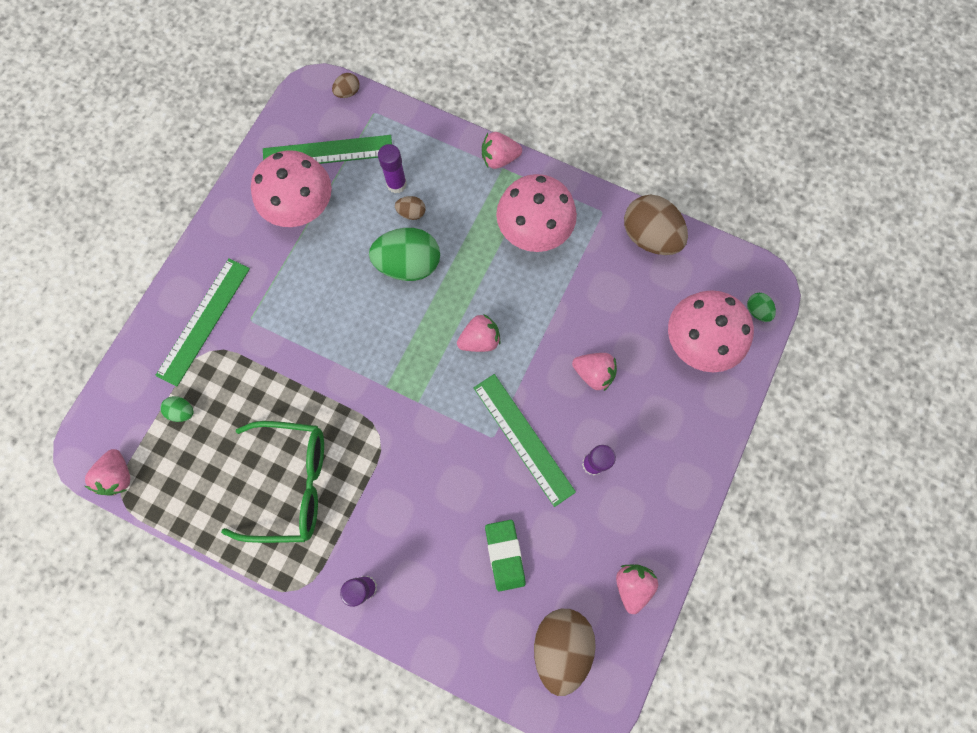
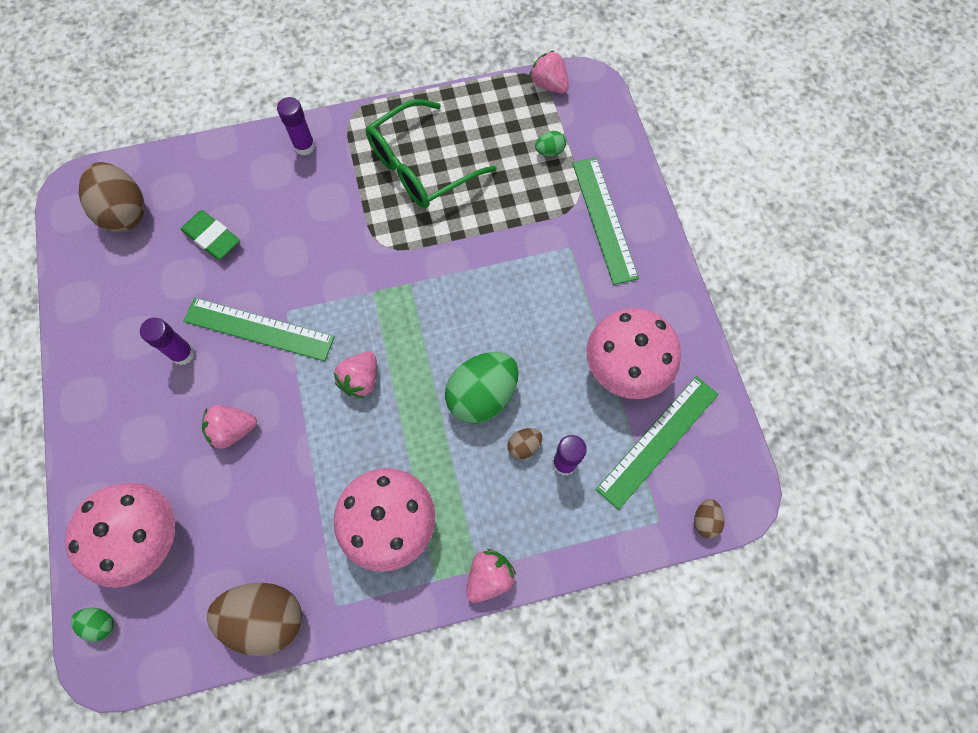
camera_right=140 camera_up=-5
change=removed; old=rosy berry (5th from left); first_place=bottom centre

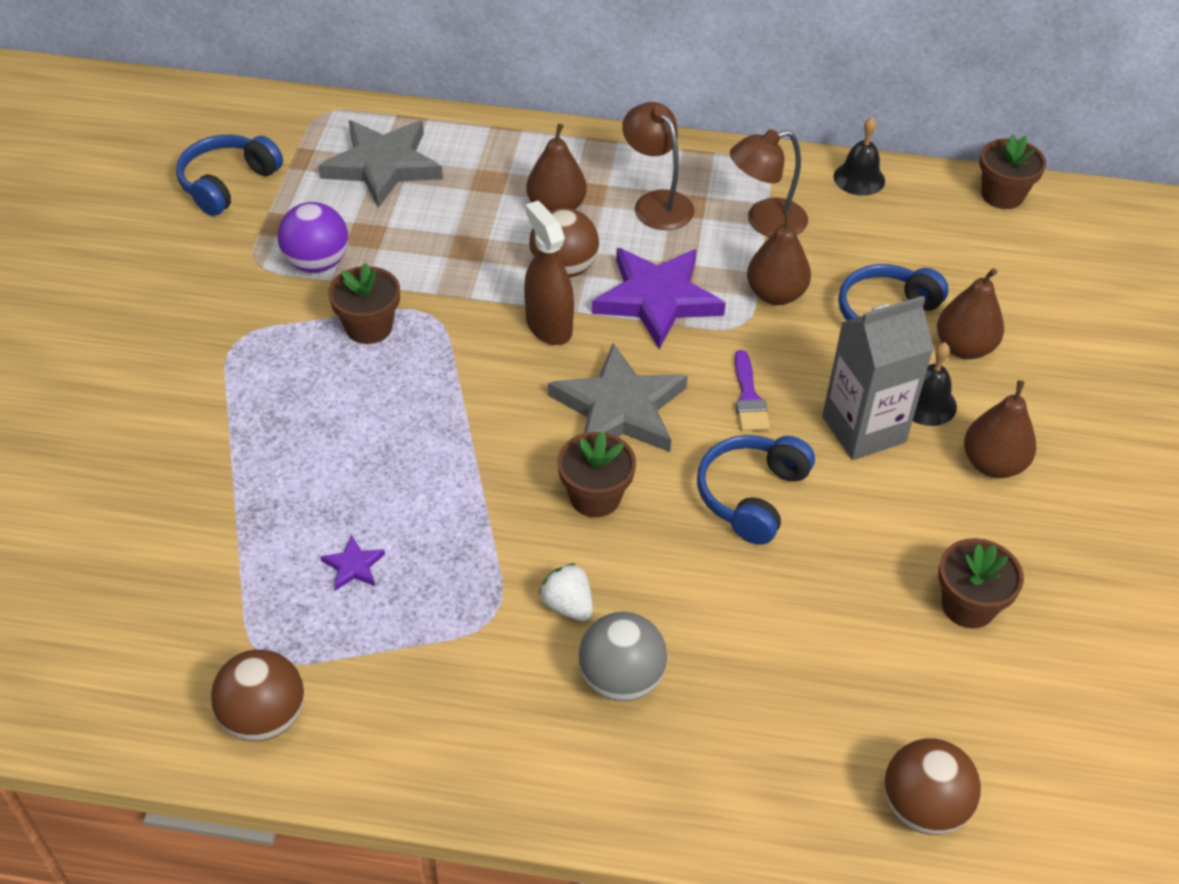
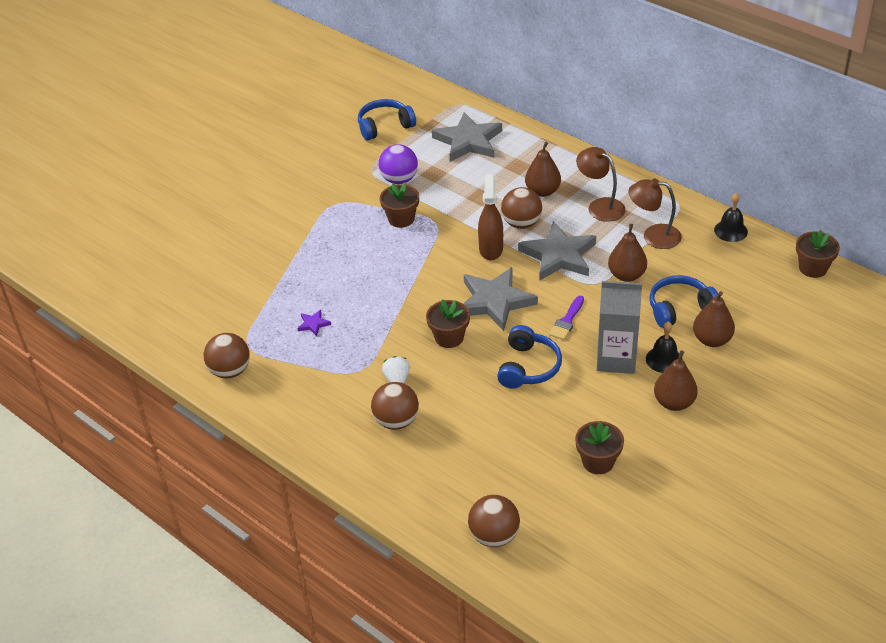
camera_right=35 camera_up=-5
change=turned; old=russet reading lamp (1st from left); first_place=top centre; second_place=top right; degrees=-45
change=recoloured; old=purple star (2nd from left); new=grey star (3rd from left); first_place=centre; second_place=centre
change=turned; old=blue headset (2nd from left); first_place=centre; second_place=centre; degrees=135
change=recoloured; old=grey play ball; new=russet play ball (2nd from left); first_place=bottom centre; second_place=centre

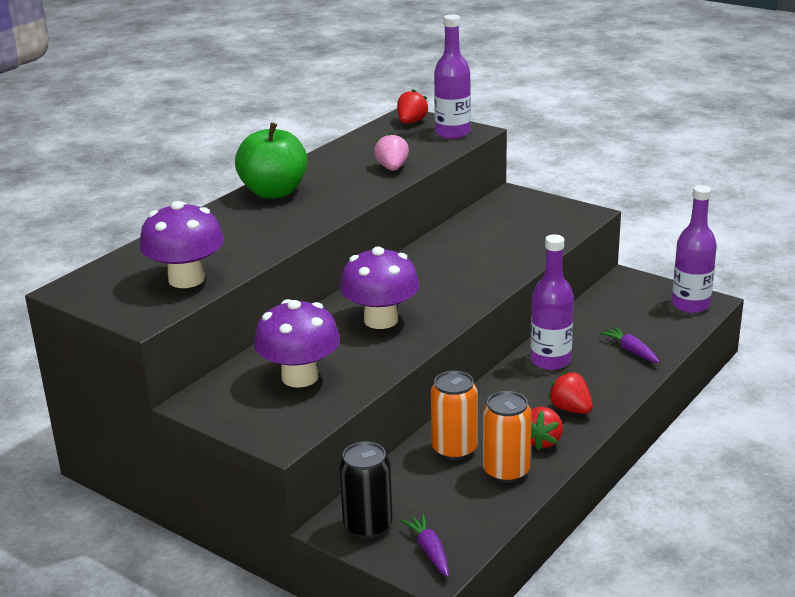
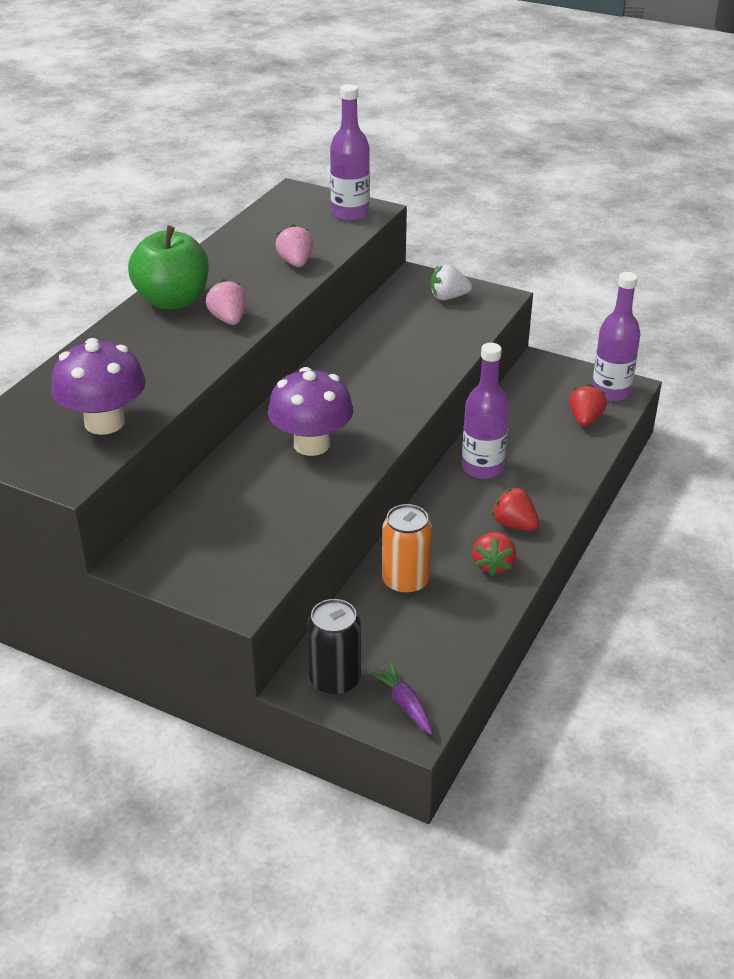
camera_right=-10 camera_up=10
change=moved; old=red berry (1st from left in the first image); new=red berry (3rd from left); first_place=top centre; second_place=middle right
change=removed; old=purple mushroom (2nd from left); first_place=centre
change=removed; old=purple toy carrot (2nd from left); first_place=middle right
change=removed; old=orange can (2nd from left); first_place=bottom centre
change=added; new=snow-white berry; second_place=top centre
change=added; new=rosy berry (1st from left); second_place=top left

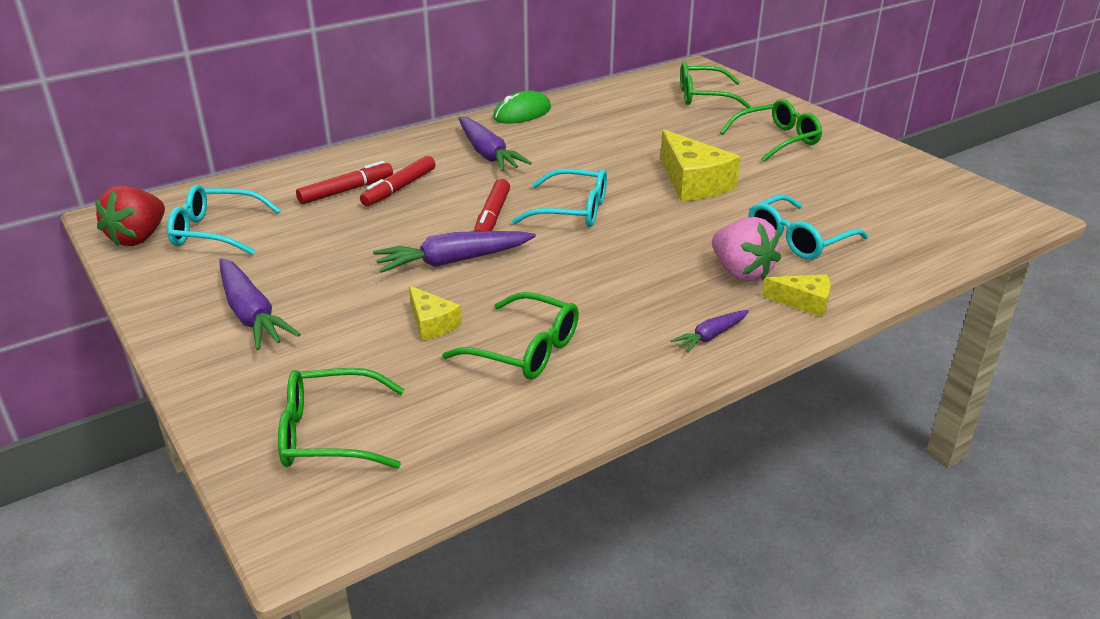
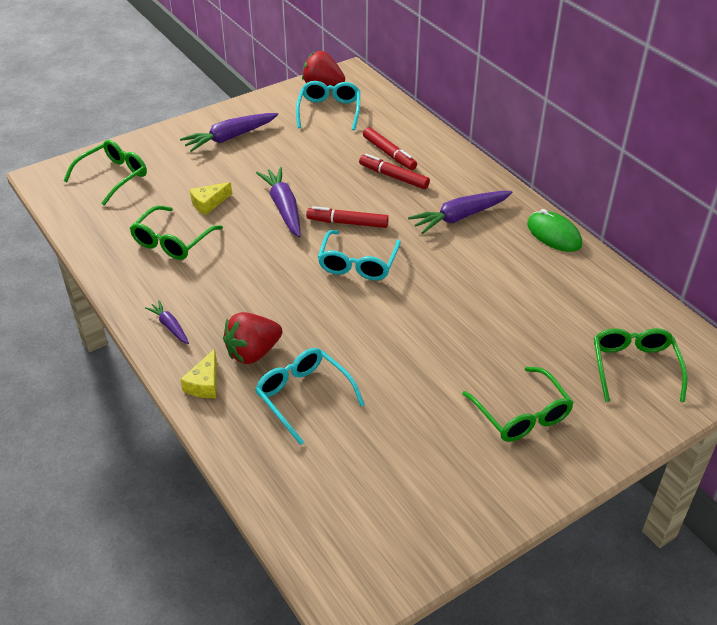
camera_right=90 camera_up=10
change=removed; old=yellow piece of cheese (2nd from left); first_place=top centre
change=recoloured; old=rosy berry; new=red berry (1st from left); first_place=middle right; second_place=centre
change=turned; old=emerald spectacles (1st from left); first_place=bottom left; second_place=top left; degrees=45

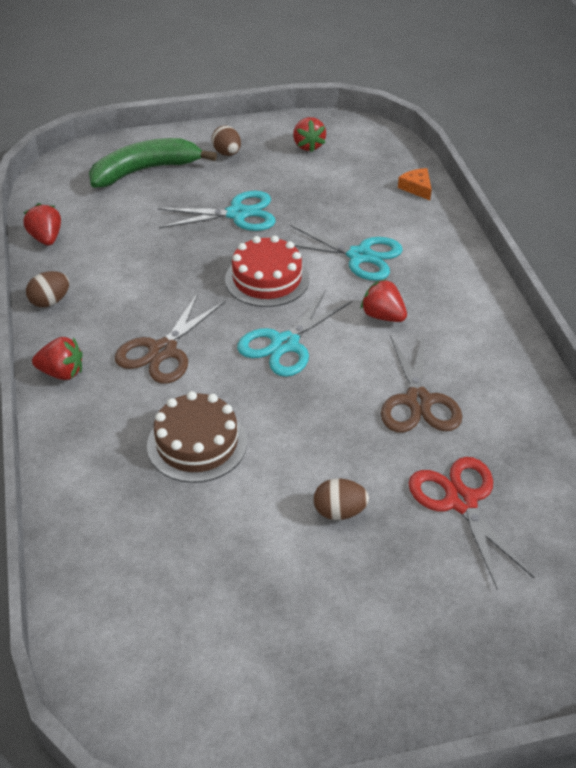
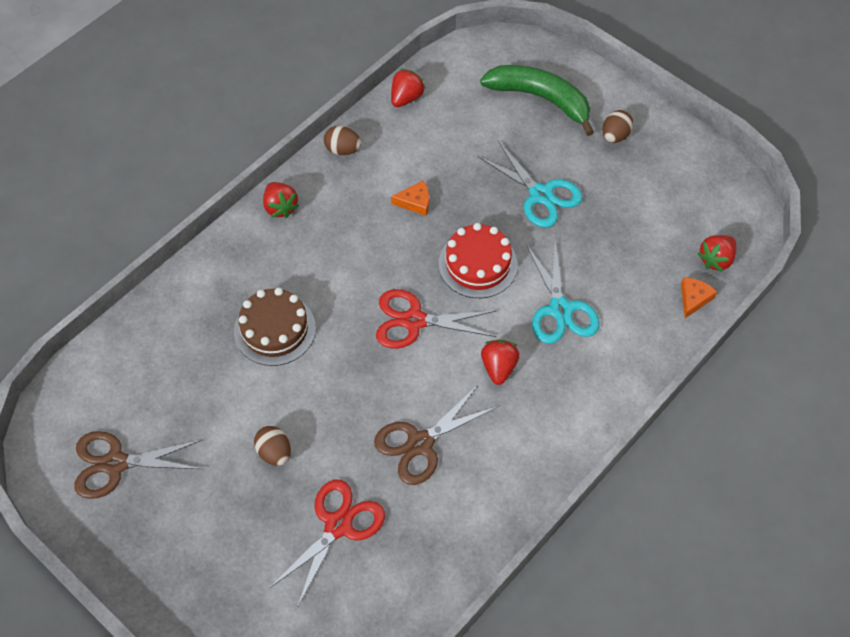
camera_right=55 camera_up=15
change=moved; old=red berry (3rd from left in the first image); new=red berry (4th from left); first_place=top centre; second_place=middle right
change=recoloured; old=teal scissors (2nd from left); new=red scissors (2nd from left); first_place=centre; second_place=centre
change=moved; old=russet scissors (1st from left); first_place=middle left; second_place=bottom left
change=added; new=orange piece of cheese (1st from left); second_place=top centre

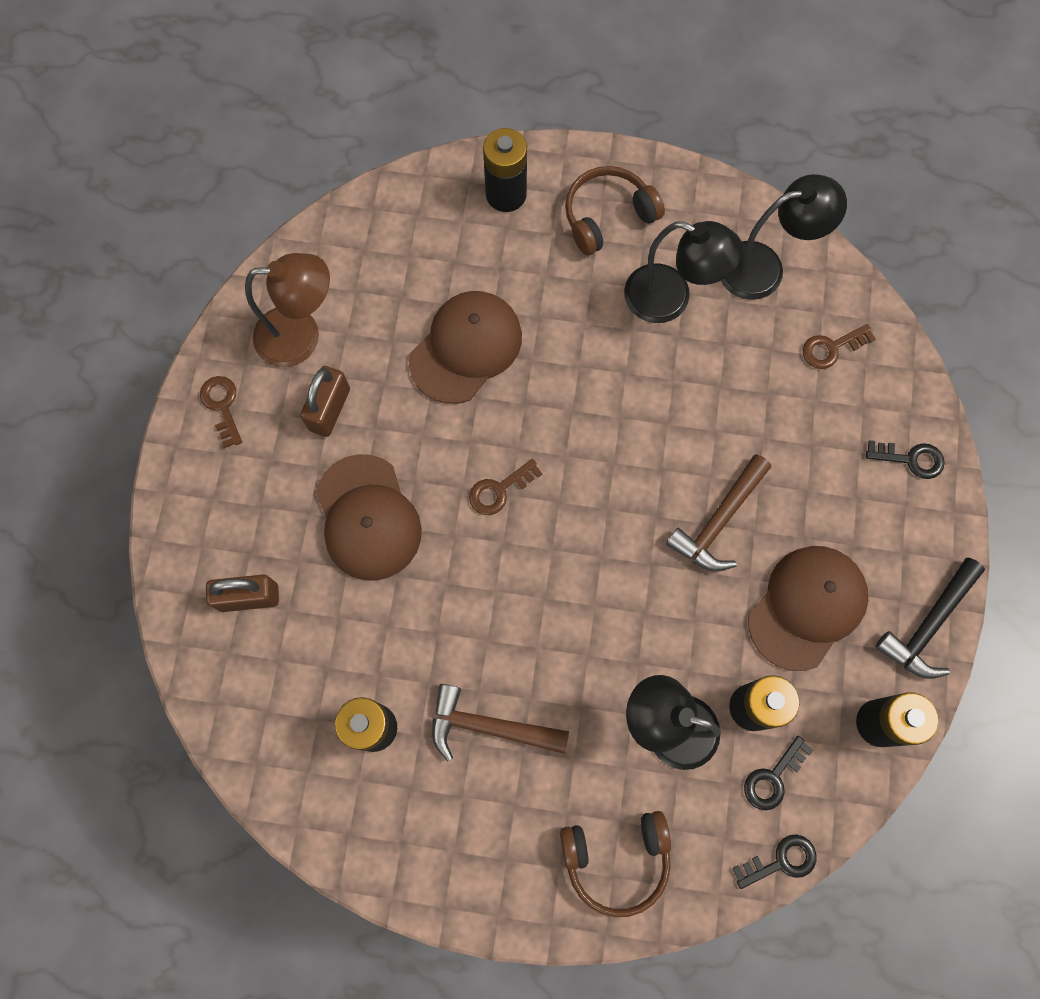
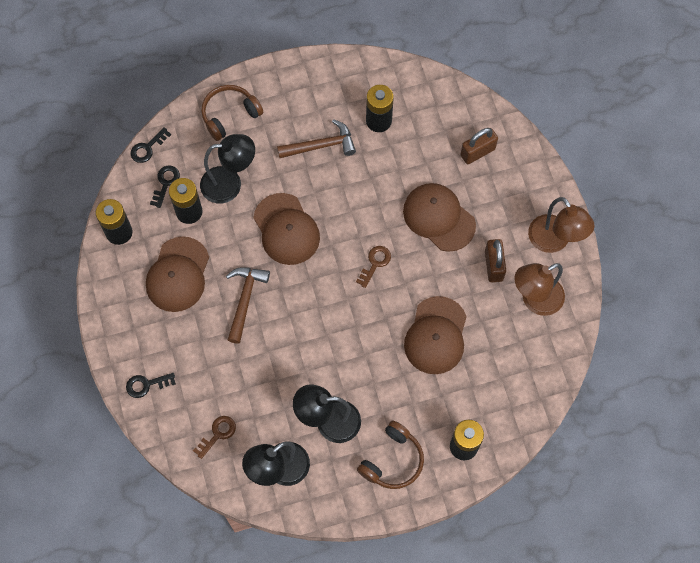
camera_right=155 camera_up=-5
change=replaced; old=russet latchkey (1st from left); new=russet reading lamp (2nd from left); first_place=middle left; second_place=middle right
change=removed; old=ebony carpenter's hammer; first_place=middle right
change=added; new=russet cap (2nd from left); second_place=centre

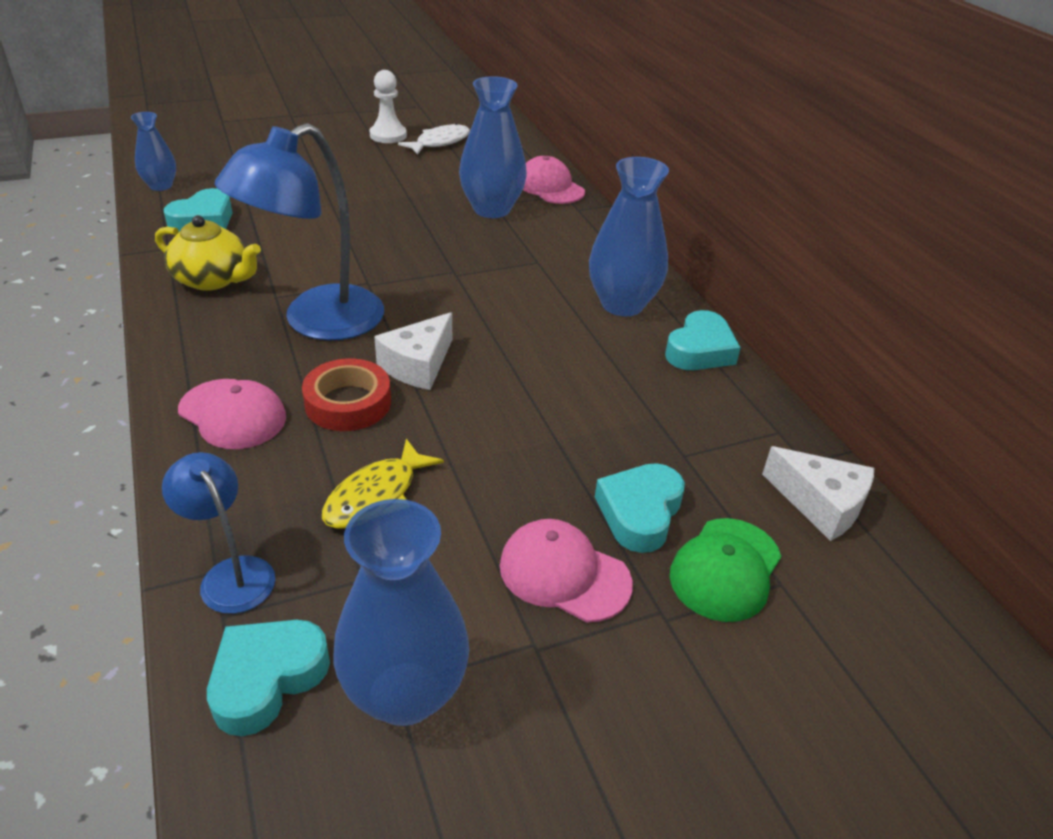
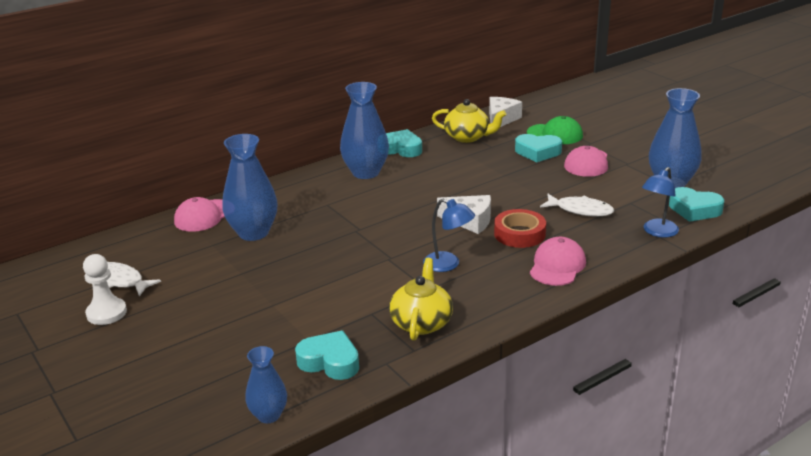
camera_right=-100 camera_up=-10
change=resized; old=blue reading lamp (2nd from left in the first image); first_place=top left; second_place=centre; factor=0.53
change=recoloured; old=yellow fish; new=snow-white fish (2nd from left); first_place=centre; second_place=middle right
change=added; new=yellow china teapot (2nd from left); second_place=top centre

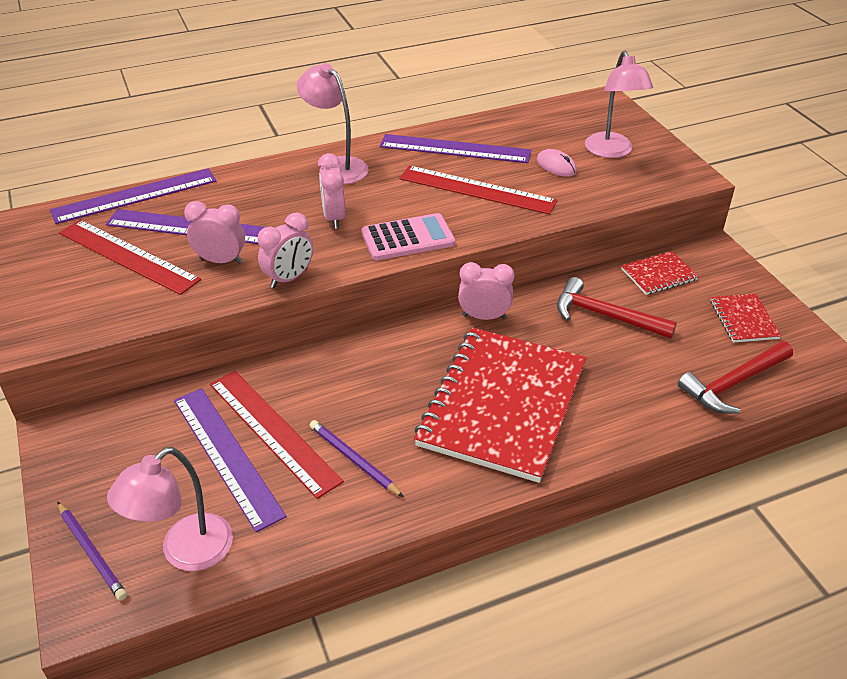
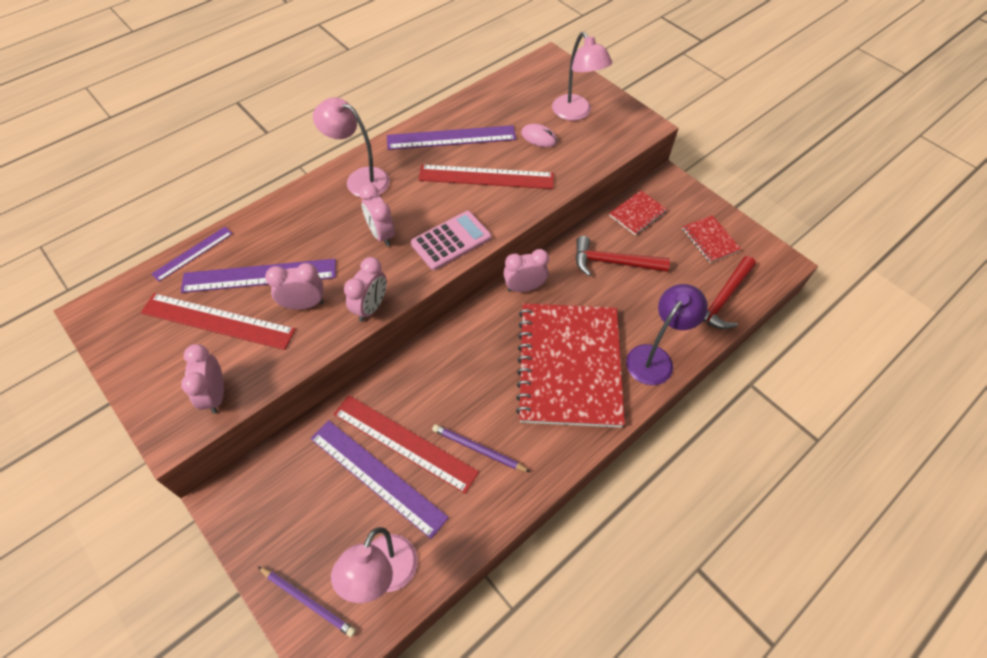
camera_right=-20 camera_up=15
change=resized; old=purple measuring stick (1st from left); first_place=top left; second_place=middle left; factor=0.58
change=added; new=purple reading lamp; second_place=middle right
change=added; new=rosy alarm clock (1st from left); second_place=middle left

